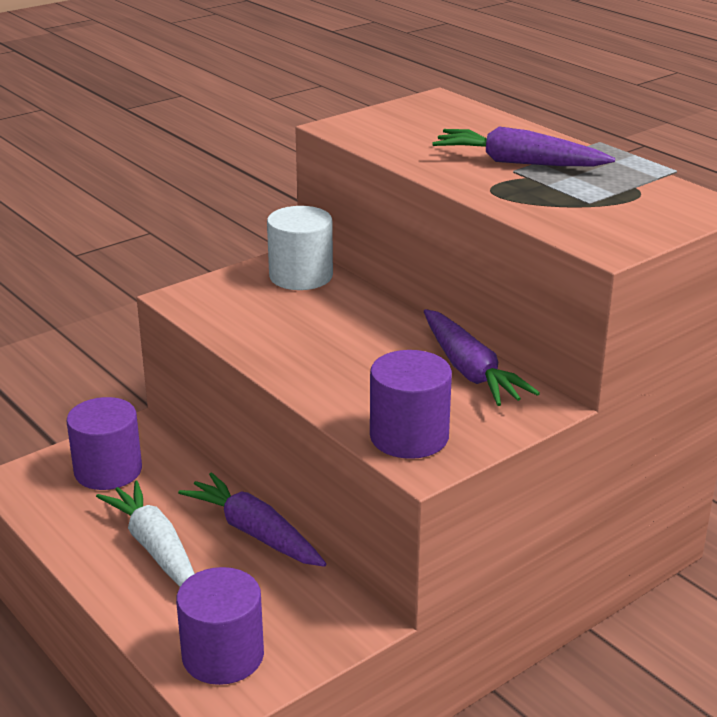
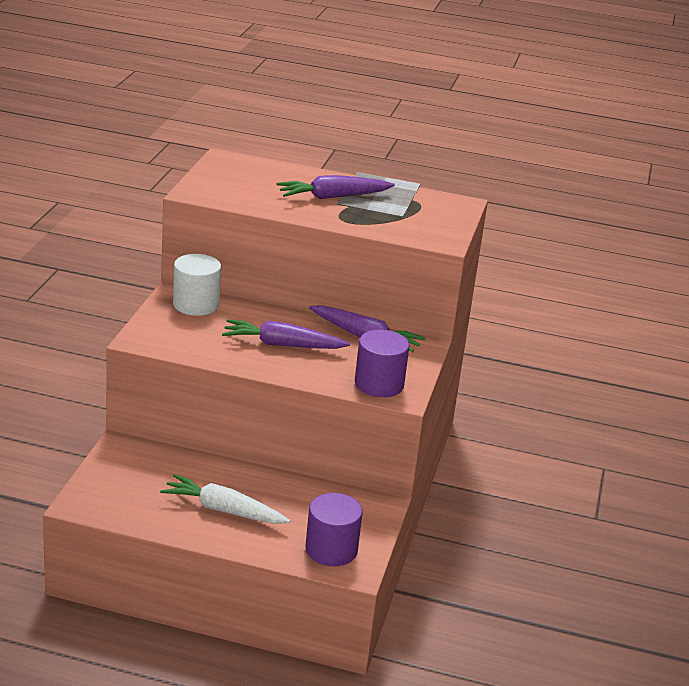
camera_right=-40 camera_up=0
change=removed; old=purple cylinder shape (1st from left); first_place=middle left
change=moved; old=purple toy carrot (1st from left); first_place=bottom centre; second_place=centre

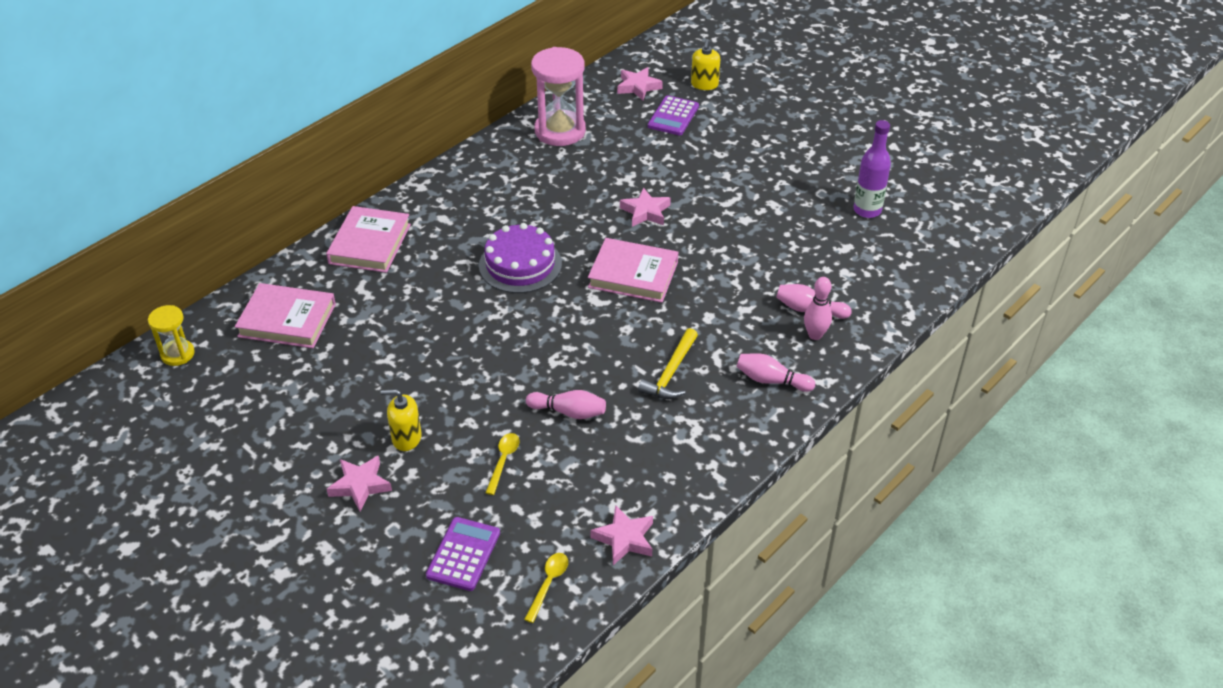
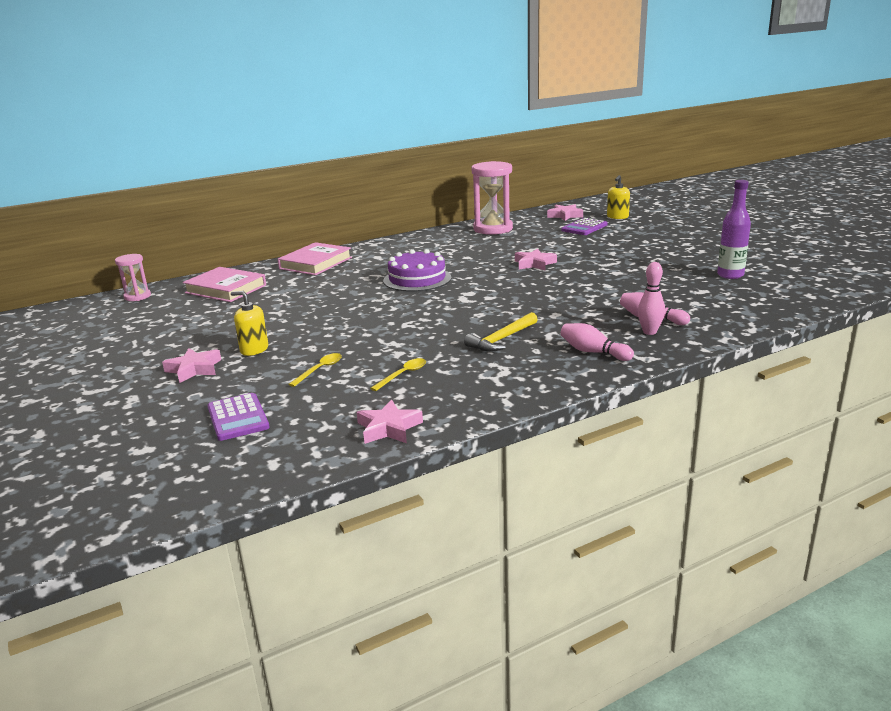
camera_right=20 camera_up=-20
change=removed; old=rosy book (3rd from left); first_place=centre
change=recoloured; old=yellow sand timer; new=rosy sand timer (1st from left); first_place=middle left; second_place=middle left
change=removed; old=rosy skittle (1st from left); first_place=centre
change=turned; old=purple pocket calculator (1st from left); first_place=bottom centre; second_place=middle left; degrees=120
change=moved; old=yellow tablespoon (2nd from left); first_place=bottom centre; second_place=centre

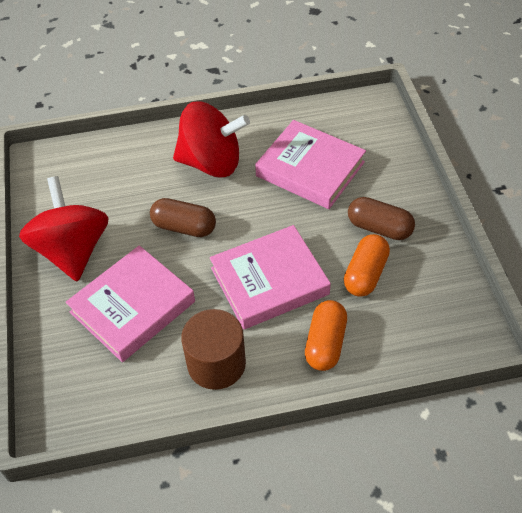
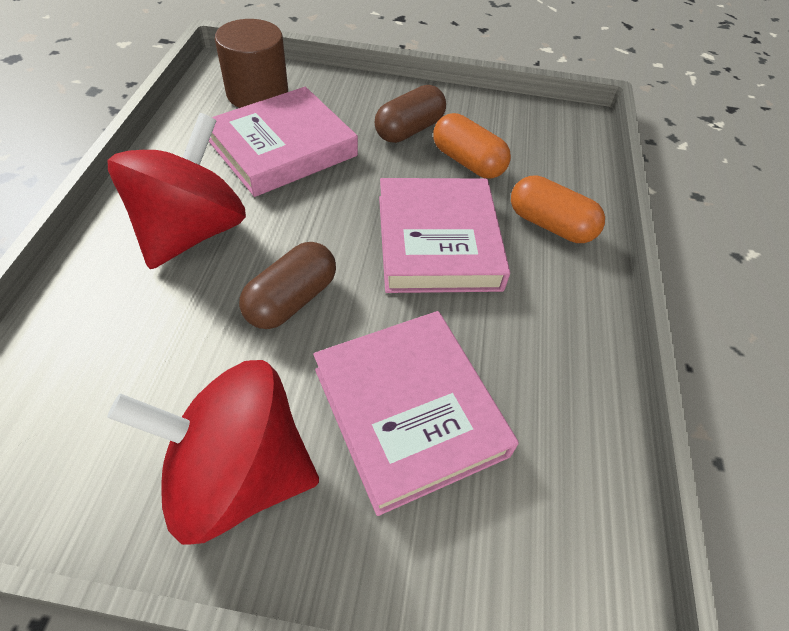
camera_right=-75 camera_up=0
change=moved; old=russet cylinder shape; first_place=bottom centre; second_place=top left

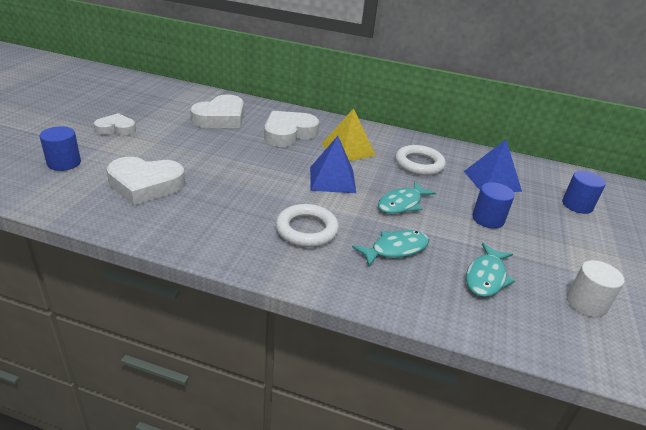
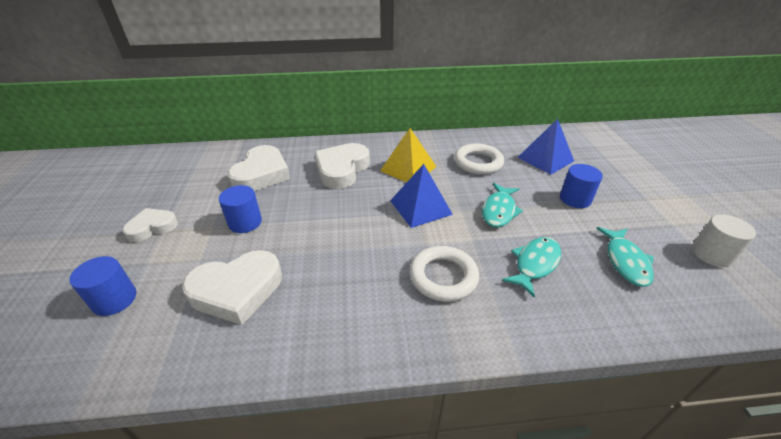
camera_right=-20 camera_up=5
change=moved; old=blue cylinder shape (3rd from left in the first image); new=blue cylinder shape (2nd from left); first_place=middle right; second_place=middle left

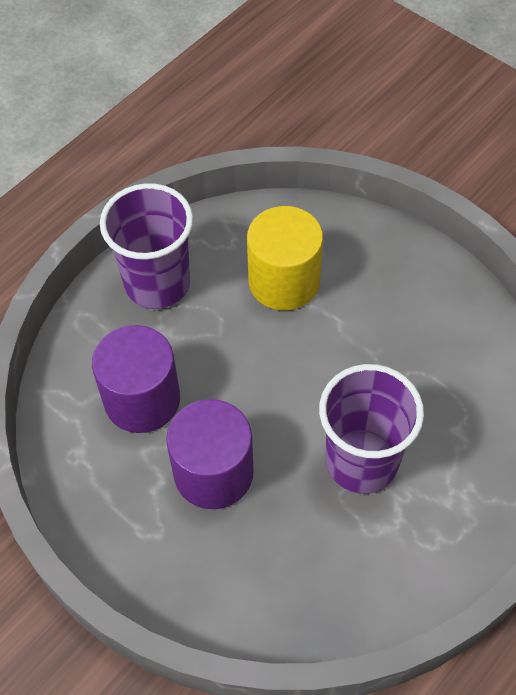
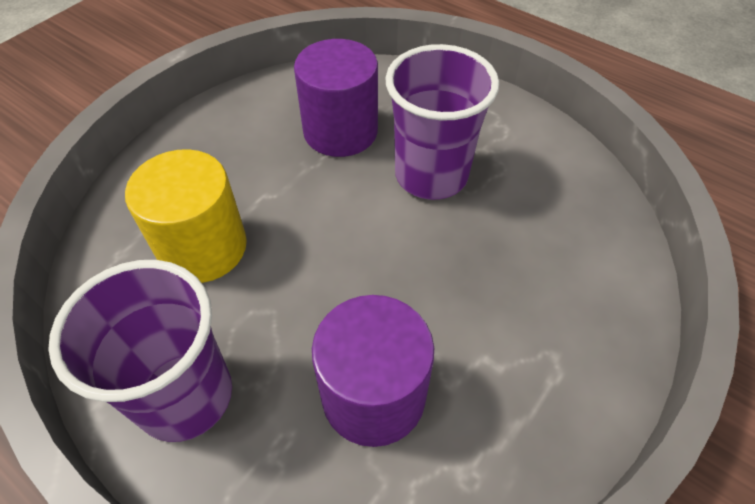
camera_right=-95 camera_up=-5
change=moved; old=purple cylinder shape (2nd from left in the first image); new=purple cylinder shape (1st from left); first_place=centre; second_place=top centre

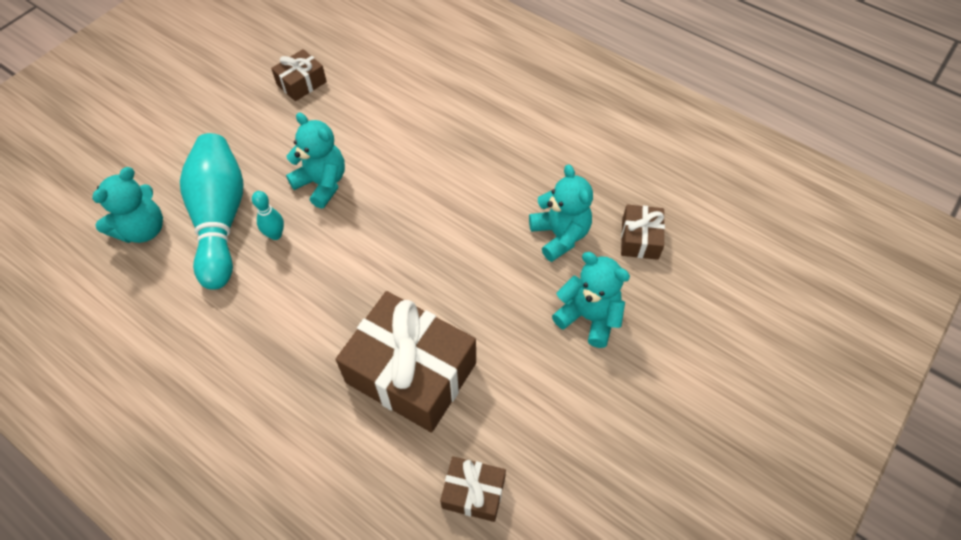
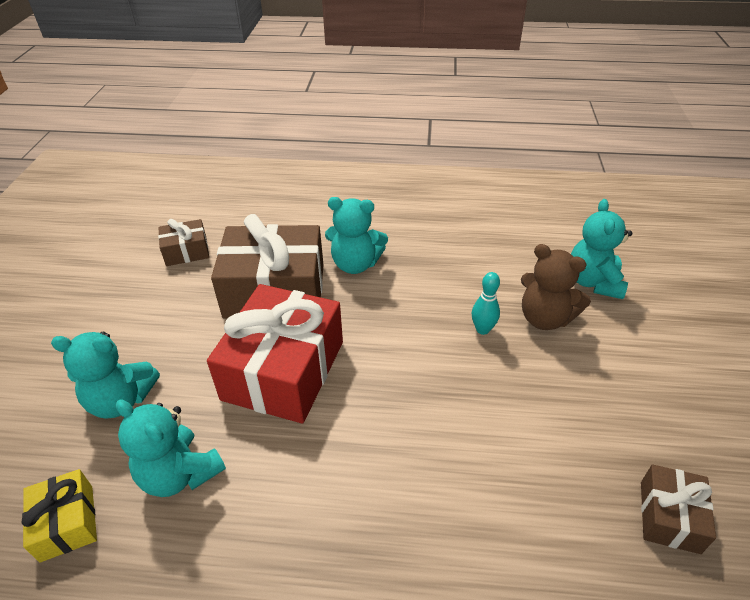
camera_right=150 camera_up=-15
change=moved; old=teal teddy (2nd from left in the first image); new=teal teddy (3rd from left); first_place=top left; second_place=centre
change=replaced; old=teal skittle (1st from left); new=russet teddy; first_place=middle left; second_place=middle right
change=recoloured; old=russet wrapped gift (4th from left); new=yellow wrapped gift; first_place=middle right; second_place=bottom left
change=added; new=red wrapped gift; second_place=centre

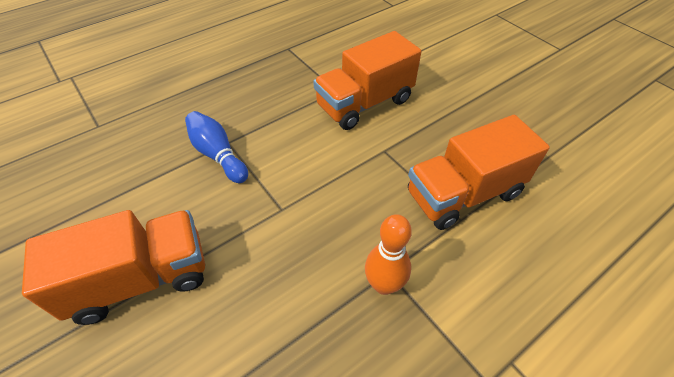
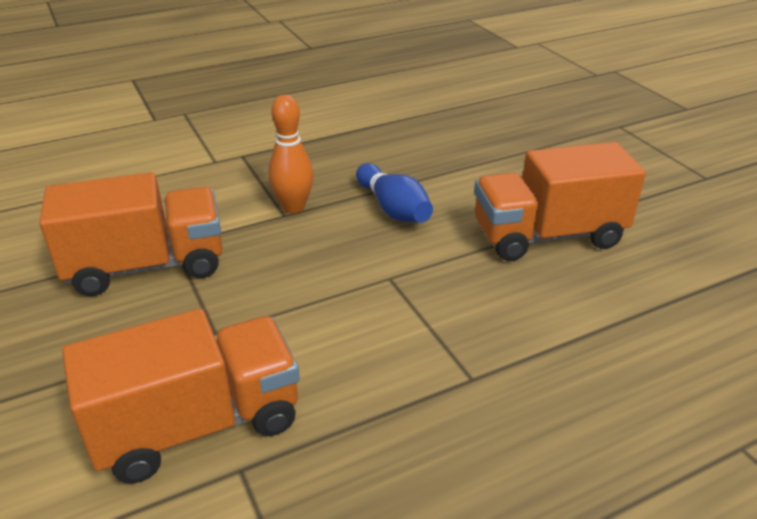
camera_right=-170 camera_up=-15
change=moved; old=blue skittle; first_place=middle left; second_place=centre

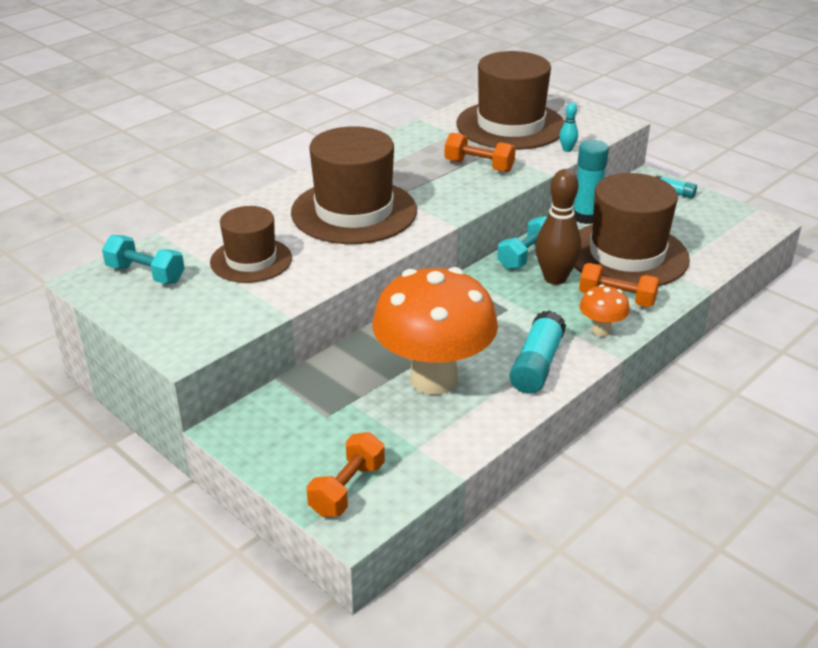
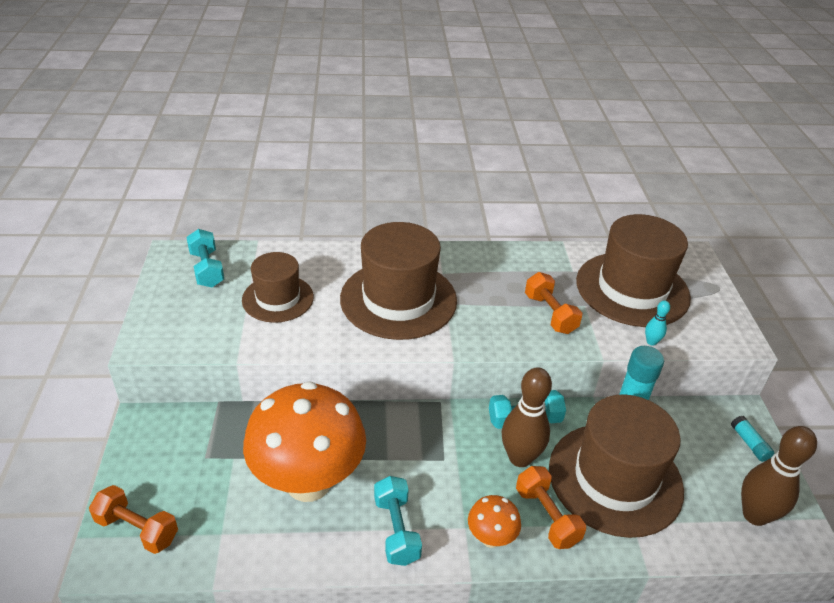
camera_right=40 camera_up=5
change=replaced; old=teal stick of glue (1st from left); new=teal dumbbell (2nd from left); first_place=centre; second_place=bottom centre
change=turned; old=orange dumbbell (1st from left); first_place=bottom centre; second_place=bottom left; degrees=45
change=added; new=russet skittle (2nd from left); second_place=bottom right

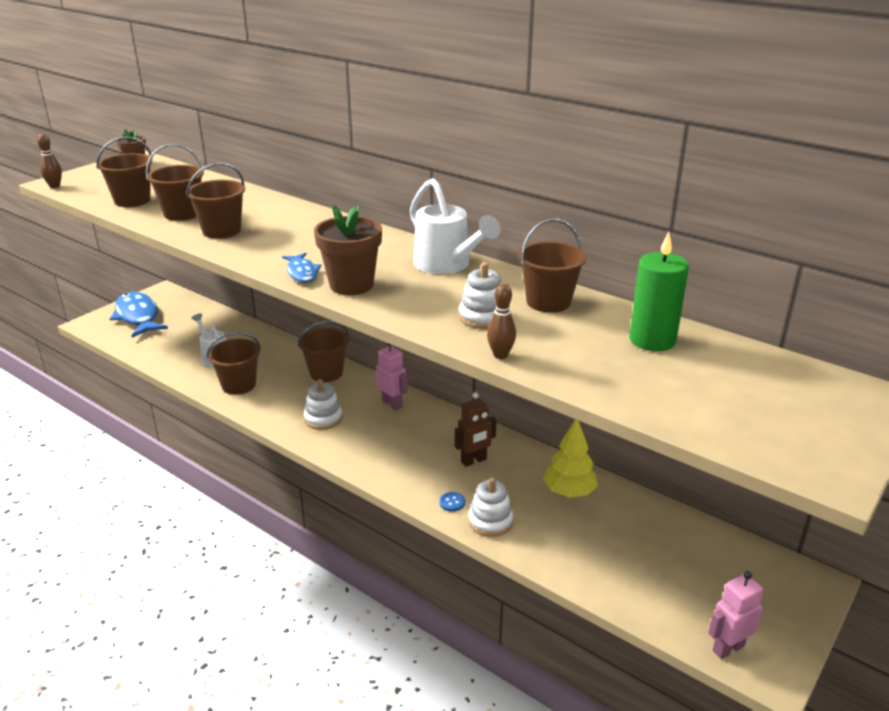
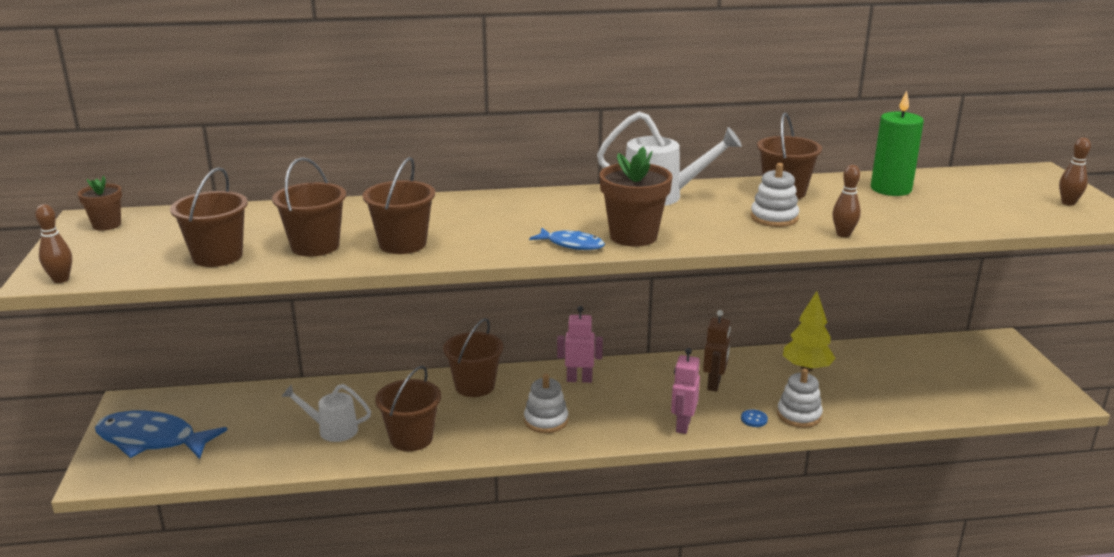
camera_right=-45 camera_up=-5
change=moved; old=rosy toy robot (2nd from left); first_place=bottom right; second_place=bottom centre
change=added; new=russet skittle (3rd from left); second_place=top right

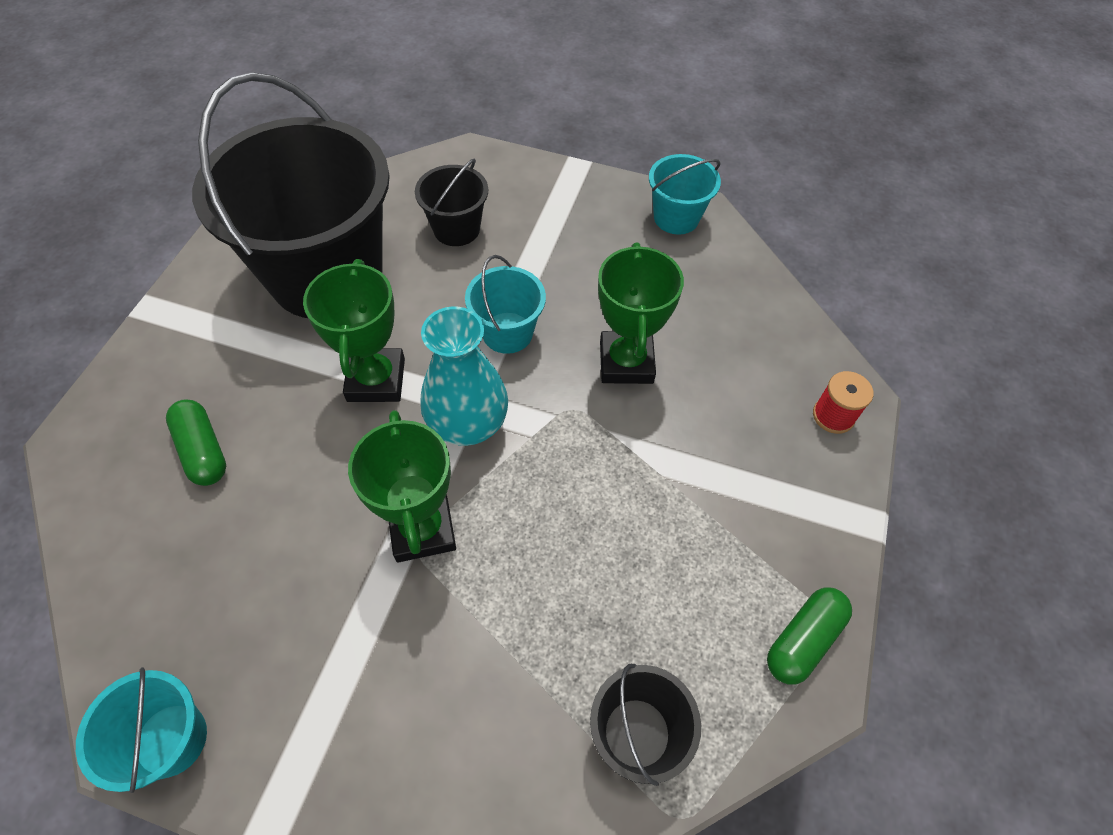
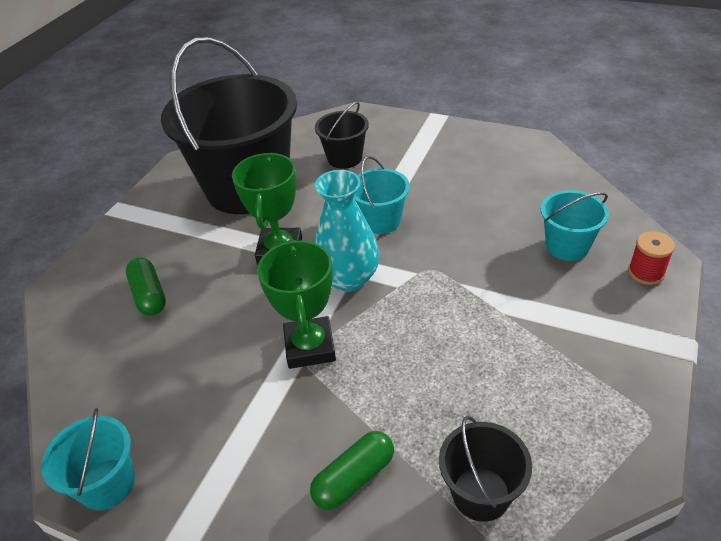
camera_right=10 camera_up=-15
change=moved; old=teal bucket (3rd from left); first_place=top centre; second_place=middle right
change=removed; old=emerald prize cup (3rd from left); first_place=centre
change=moved; old=emerald pill shape (2nd from left); first_place=bottom right; second_place=bottom centre

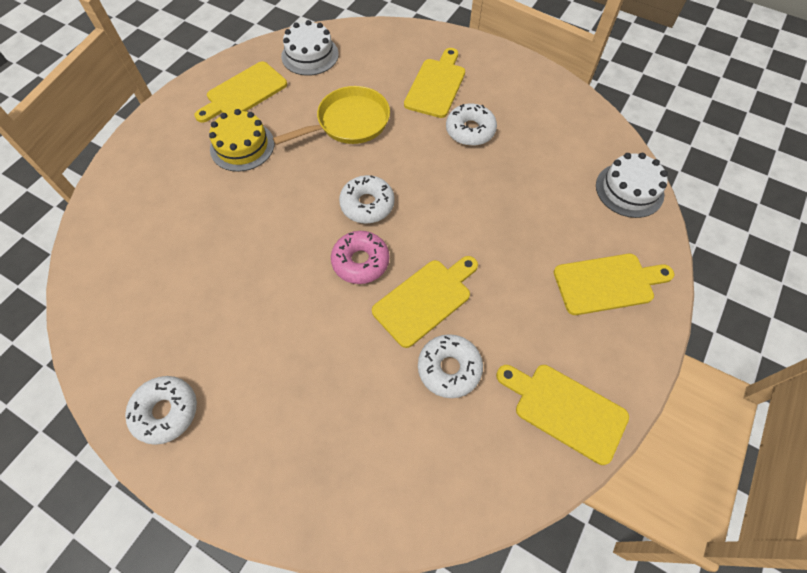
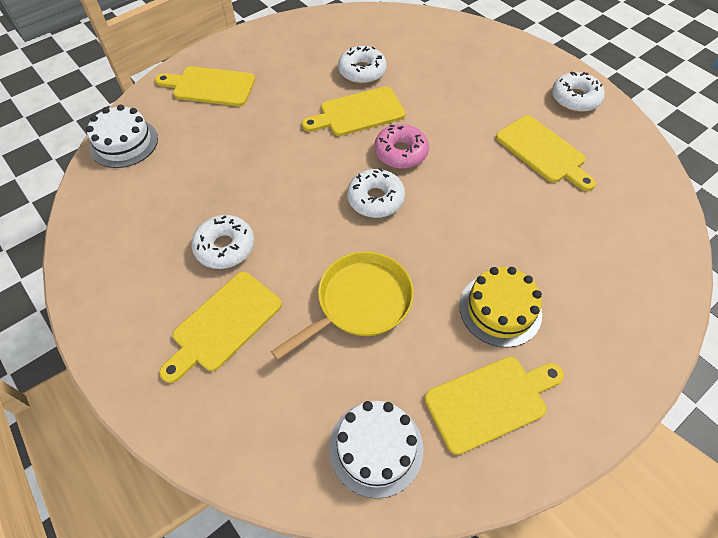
camera_right=-160 camera_up=-5
change=turned; old=yellow frying pan; first_place=top centre; second_place=centre; degrees=150
change=moved; old=yellow cutting board (4th from left in the first image); new=yellow cutting board (5th from left); first_place=bottom right; second_place=top right

